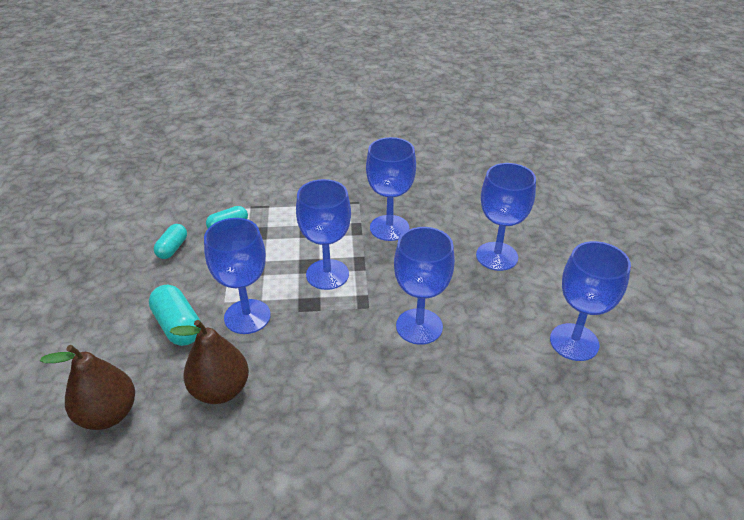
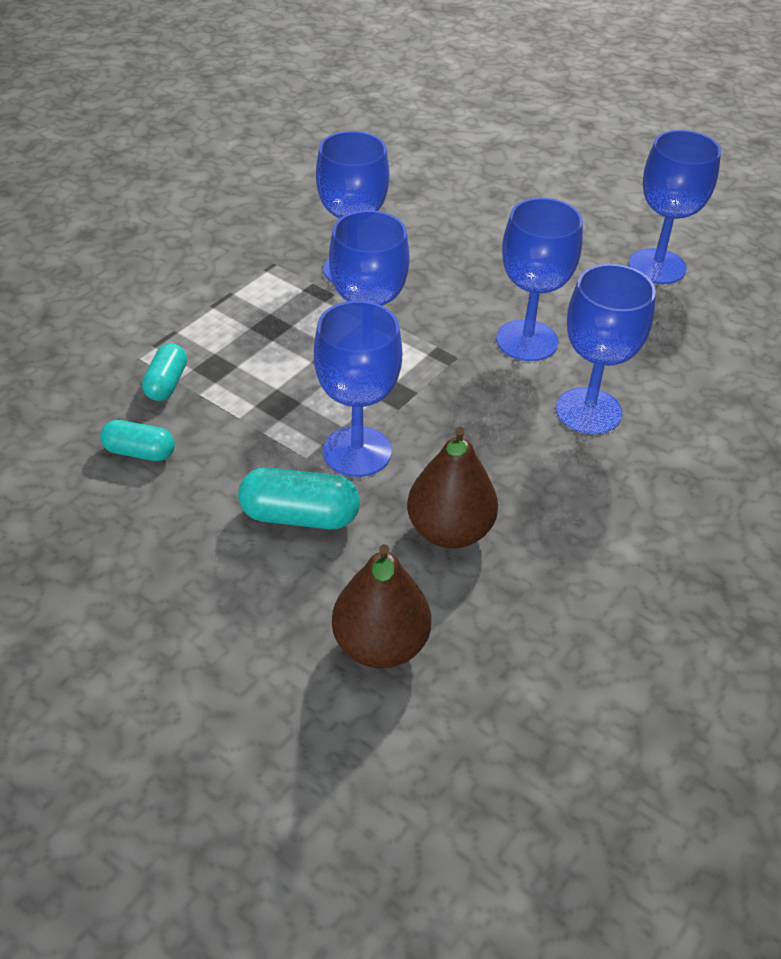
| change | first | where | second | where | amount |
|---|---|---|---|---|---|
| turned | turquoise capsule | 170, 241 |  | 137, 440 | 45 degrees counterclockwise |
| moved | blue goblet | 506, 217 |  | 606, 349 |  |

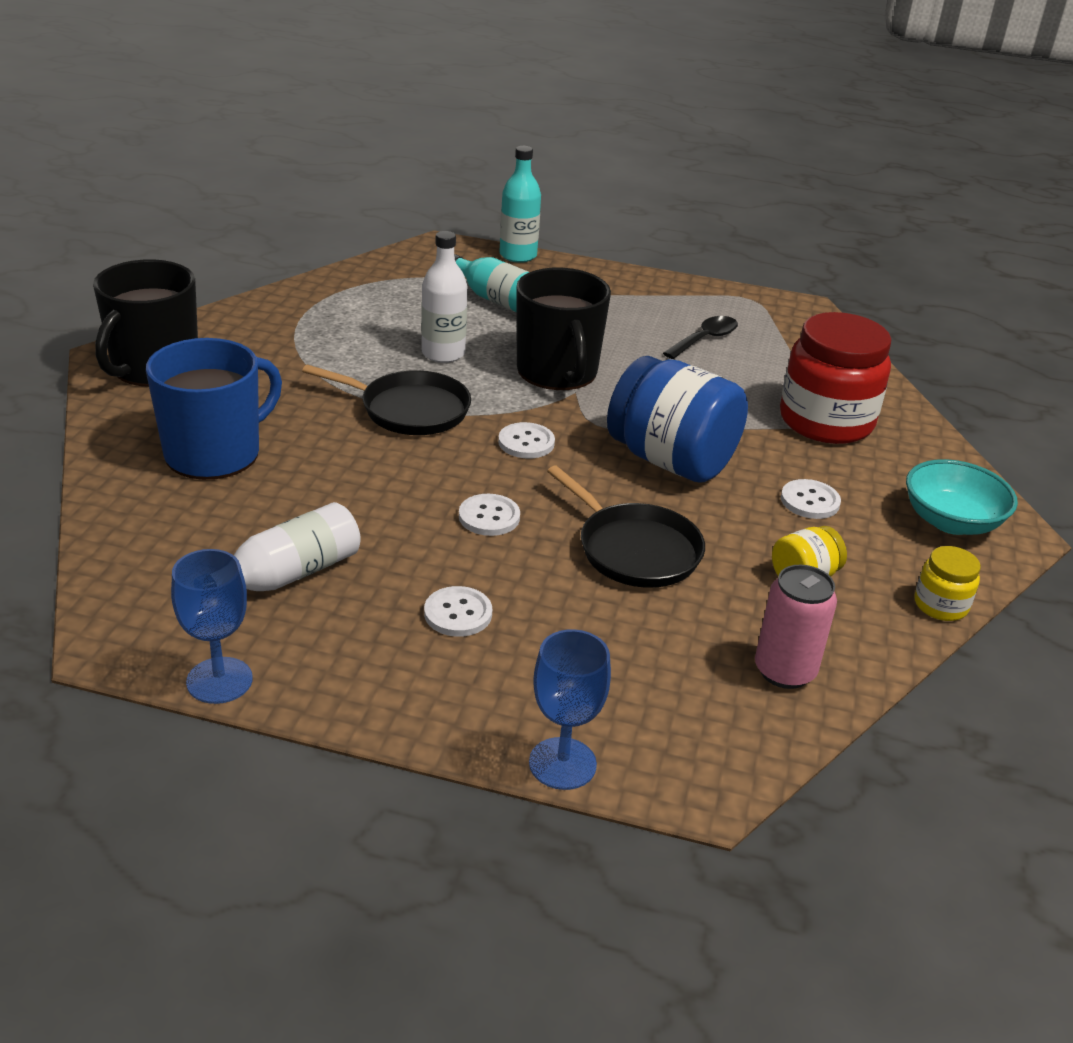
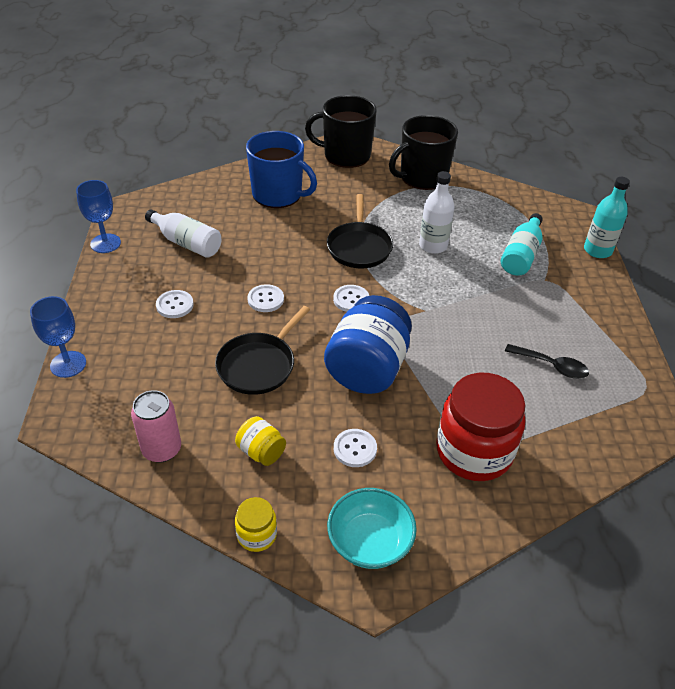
| change | first | where | second | where | amount |
|---|---|---|---|---|---|
| moved | black mug | 563, 329 |  | 423, 152 |  |

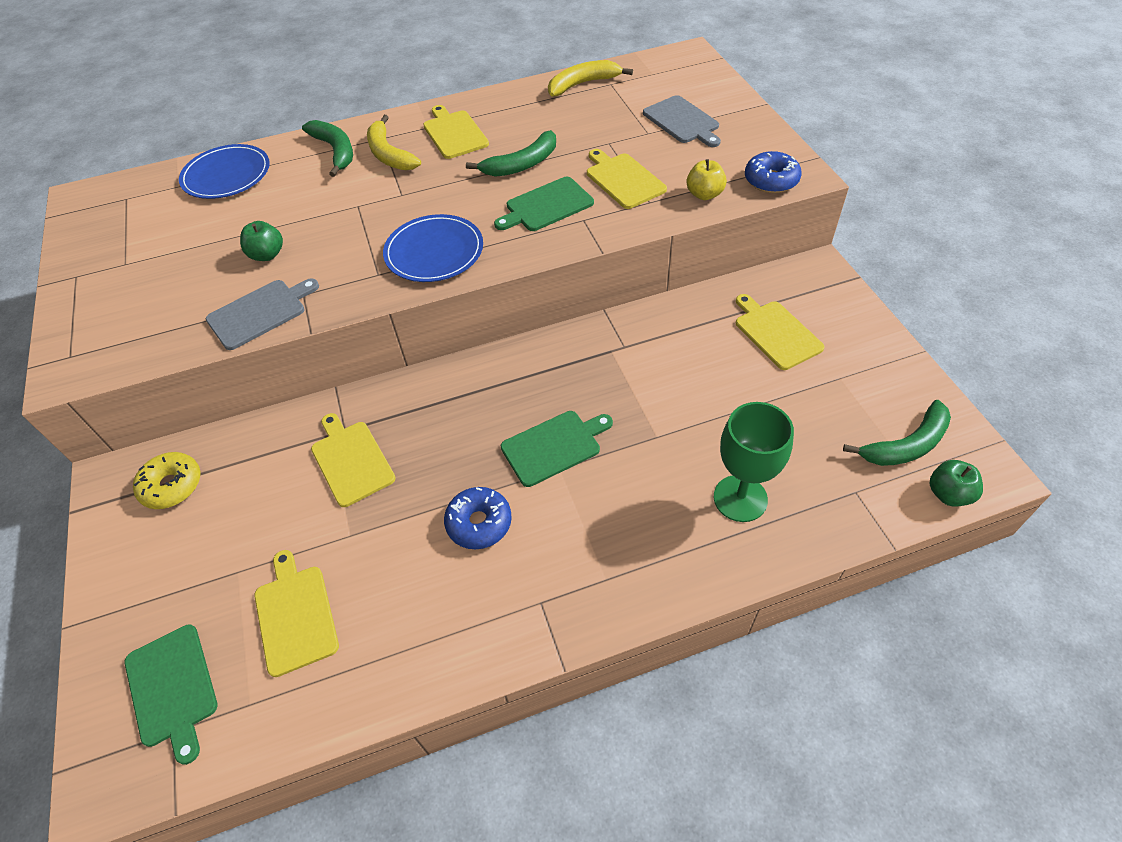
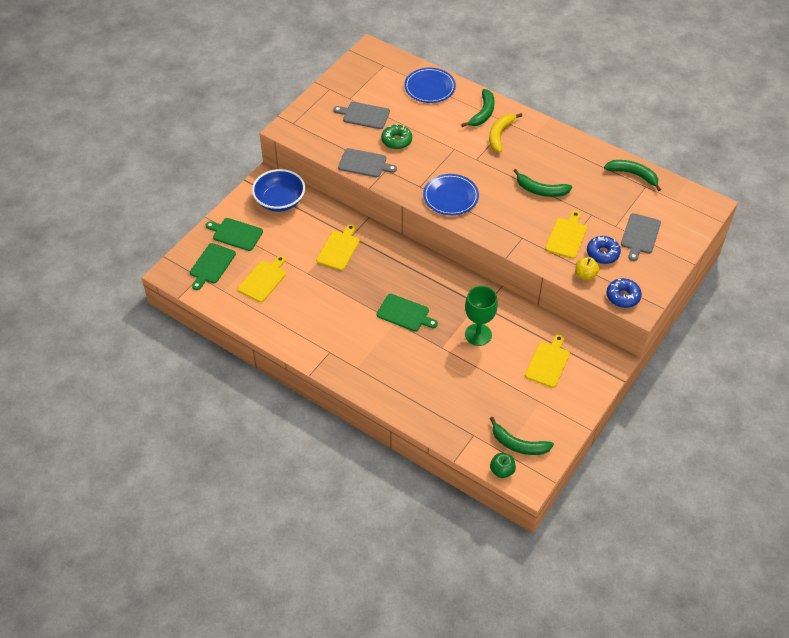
| change | first | where | second | where | amount |
|---|---|---|---|---|---|
| moved | green cutting board | 544, 204 |  | 234, 234 |  |
| replaced | yellow donut | 166, 480 | blue bowl | 278, 190 |  |
| added |  |  | grey cutting board | 361, 115 |  |
| replaced | green apple | 261, 241 | green donut | 396, 136 |  |
| moved | green goblet | 754, 462 |  | 481, 316 |  |
| moved | blue donut | 478, 518 |  | 604, 250 |  |
| recoloured | yellow banana | 590, 78 | green banana | 632, 175 |  |
| removed | yellow cutting board | 456, 132 |  |  |  |

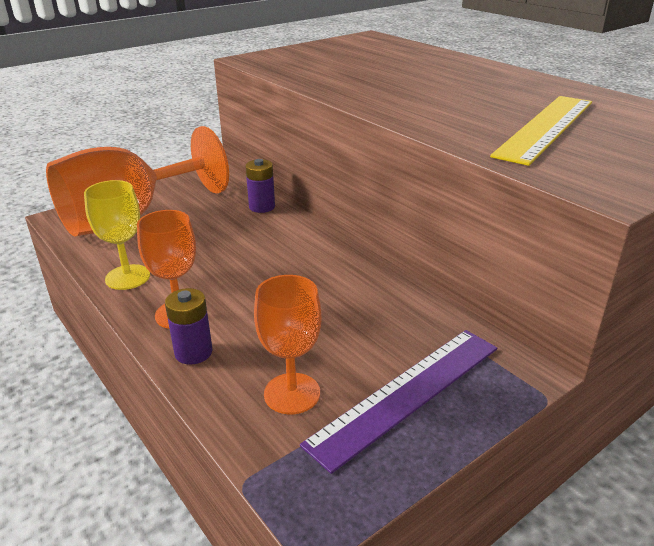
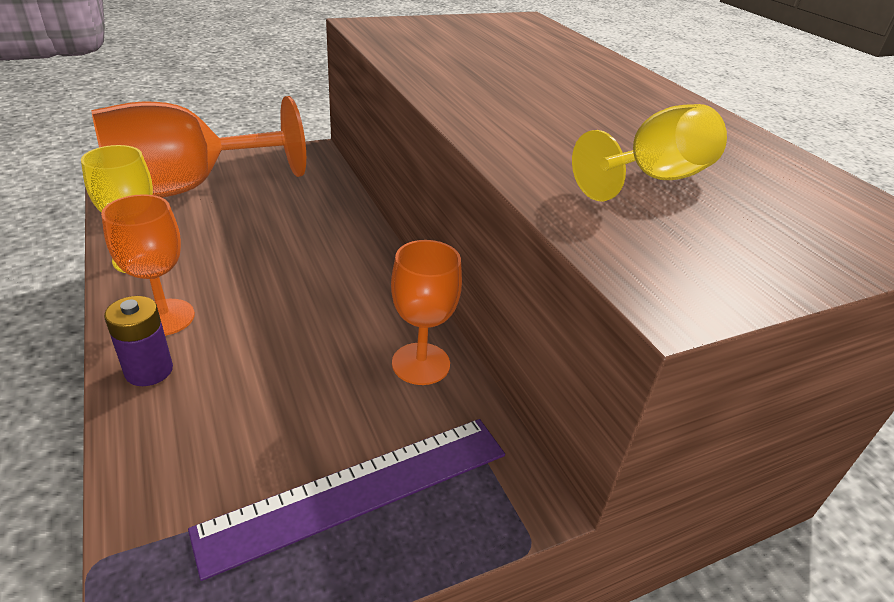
| change | first | where | second | where | amount |
|---|---|---|---|---|---|
| moved | orange goblet | 288, 344 |  | 426, 312 |  |
| replaced | yellow ruler | 541, 131 | yellow goblet | 649, 152 |  |
| removed | purple battery | 260, 186 |  |  |  |

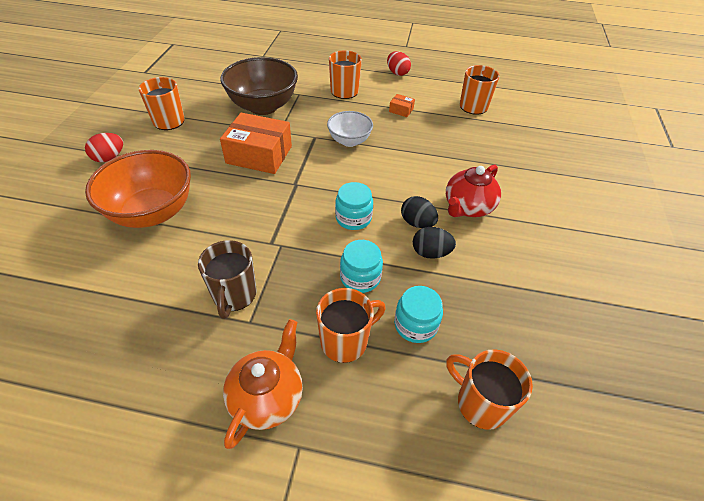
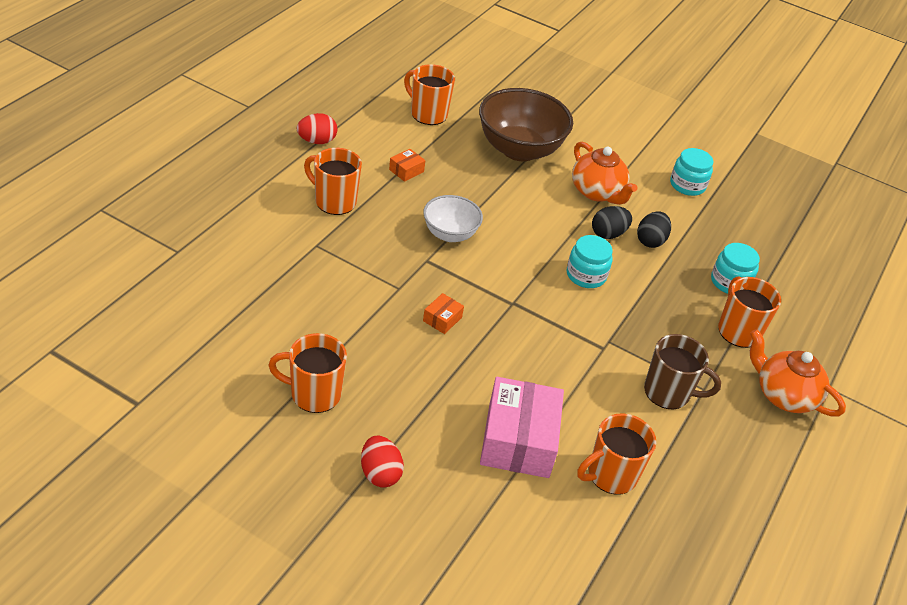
| change | first | where | second | where | amount |
|---|---|---|---|---|---|
| resized | orange box | 256, 143 |  | 443, 313 | x0.43 |
| moved | brown bowl | 259, 86 |  | 526, 124 |  |
| replaced | orange bowl | 138, 189 | pink box | 522, 427 |  |
| recoloured | red teapot | 473, 190 | orange teapot | 604, 173 |  |
| moved | orange mug | 489, 389 |  | 616, 454 |  |
| moved | turquoise jar | 361, 266 |  | 691, 172 |  |

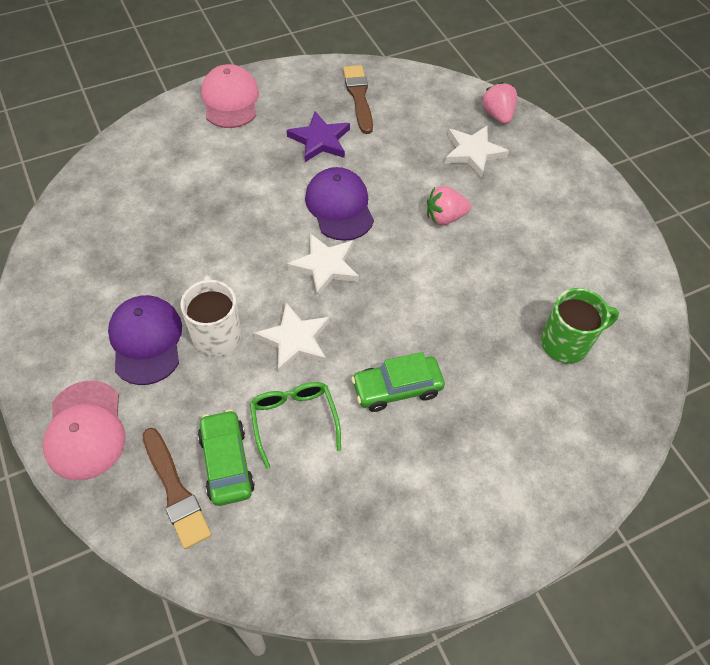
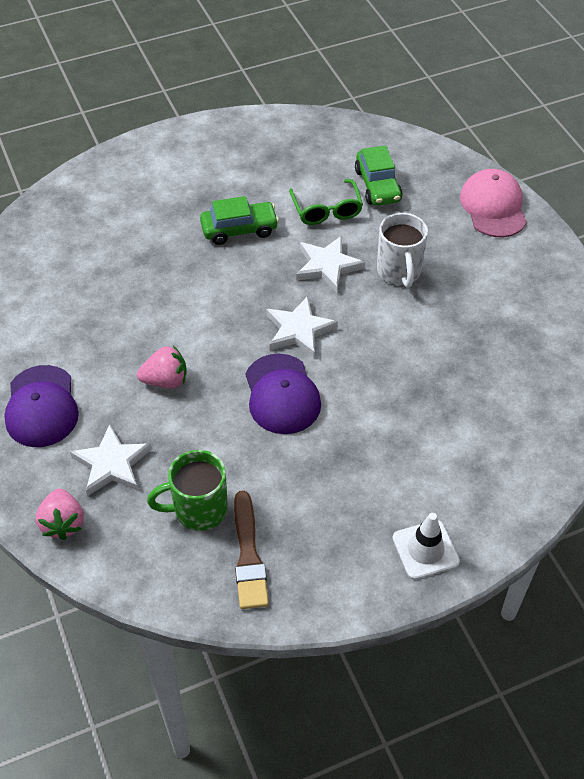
| change | first | where | second | where | amount |
|---|---|---|---|---|---|
| moved | purple cap | 145, 340 |  | 41, 406 |  |
| moved | green mug | 580, 326 |  | 187, 490 |  |
| replaced | pink cap | 230, 96 | white traffic cone | 426, 546 |  |
| removed | brown brush | 176, 488 |  |  |  |
| removed | purple star | 318, 136 |  |  |  |

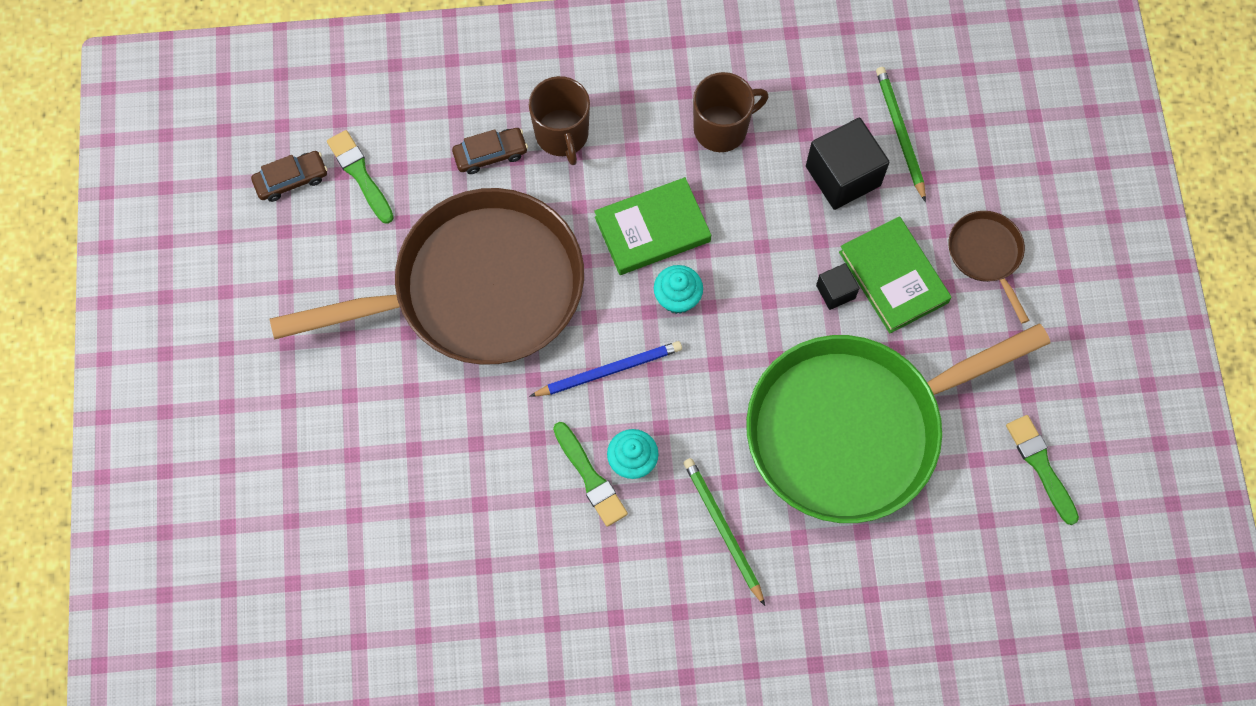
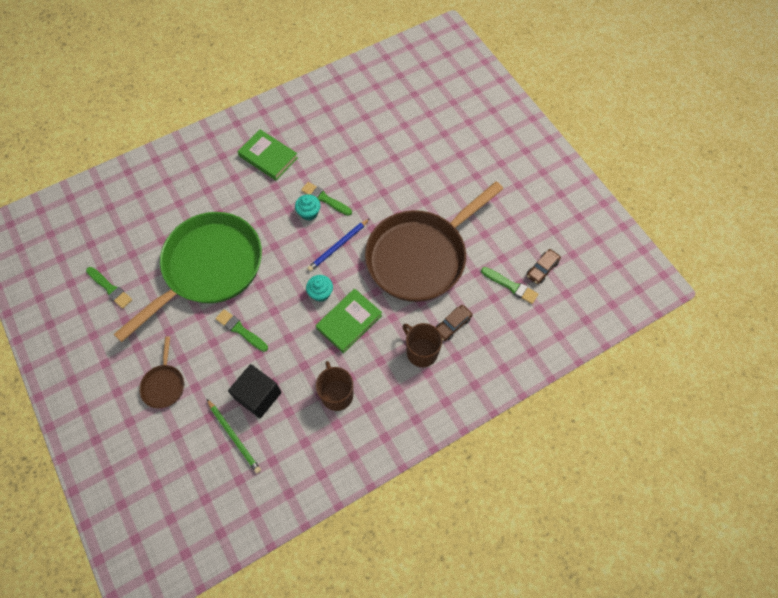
| change | first | where | second | where | amount |
|---|---|---|---|---|---|
| turned | brown pan | 988, 267 |  | 161, 372 | 45 degrees clockwise |
| replaced | black cube | 837, 286 | green brush | 241, 330 |  |
| moved | green book | 895, 274 |  | 267, 155 |  |
| turned | brown mug | 731, 112 |  | 334, 386 | 120 degrees clockwise |
| removed | green pencil | 724, 532 |  |  |  |

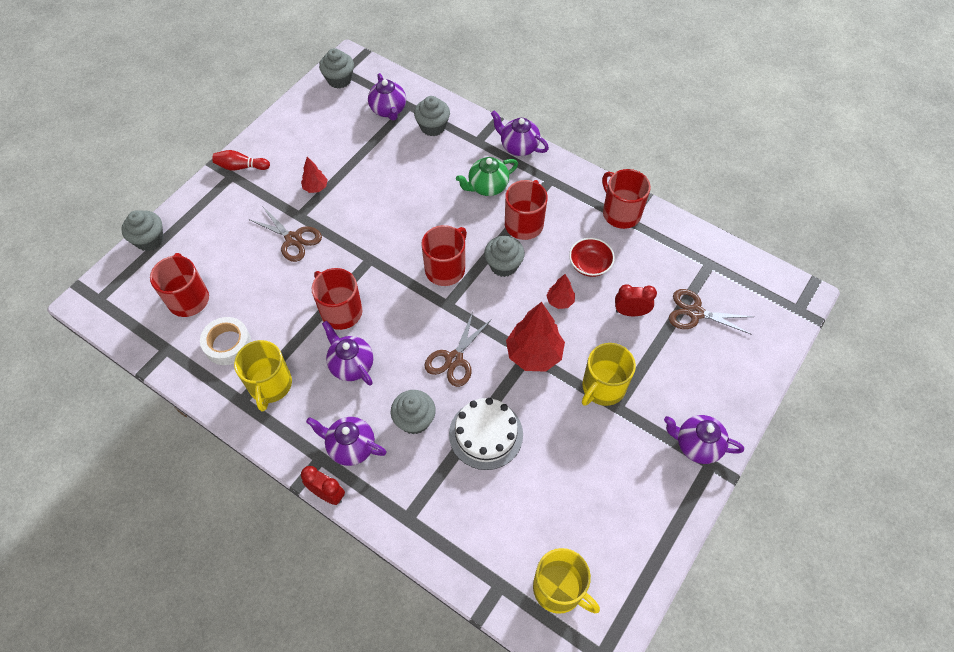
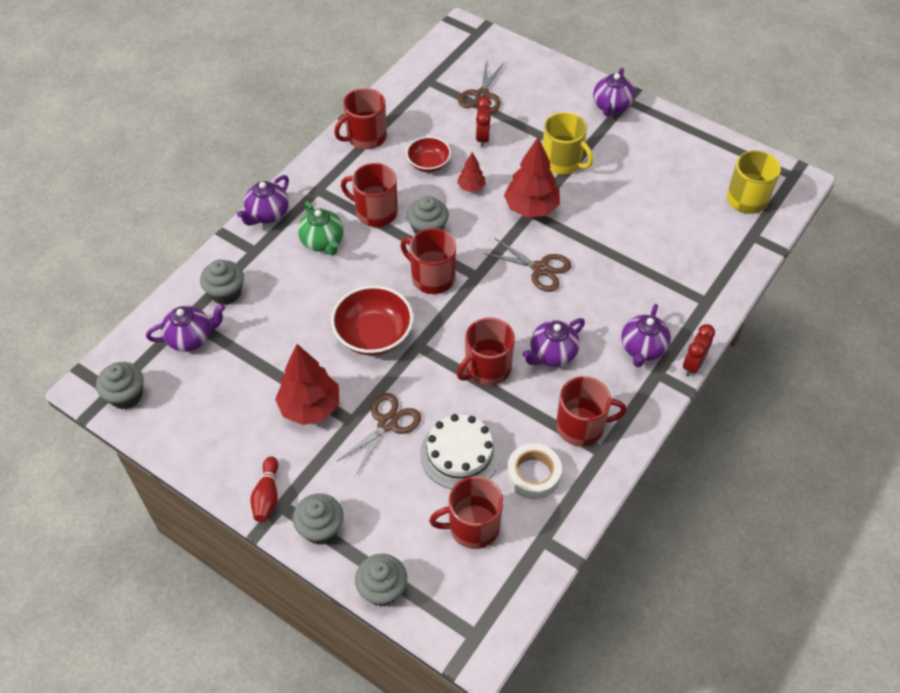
| change | first | where | second | where | amount |
|---|---|---|---|---|---|
| resized | red tree | 314, 175 |  | 307, 384 | x1.94 |
| moved | grey cupcake | 413, 412 |  | 318, 519 |  |
| added |  |  | red bowl | 372, 320 |  |
| moved | white cake | 486, 434 |  | 460, 451 |  |
| recoloured | yellow mug | 263, 376 | red mug | 591, 411 |  |

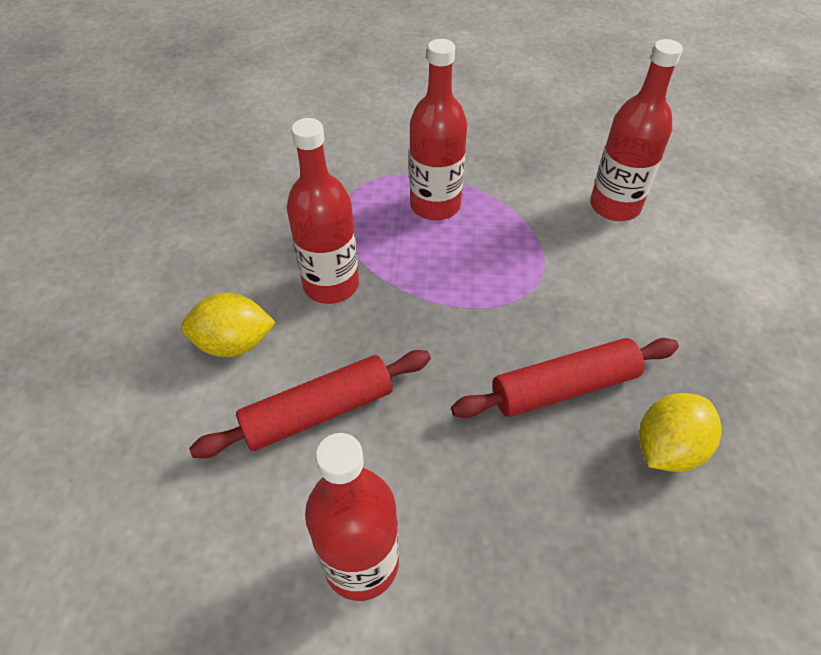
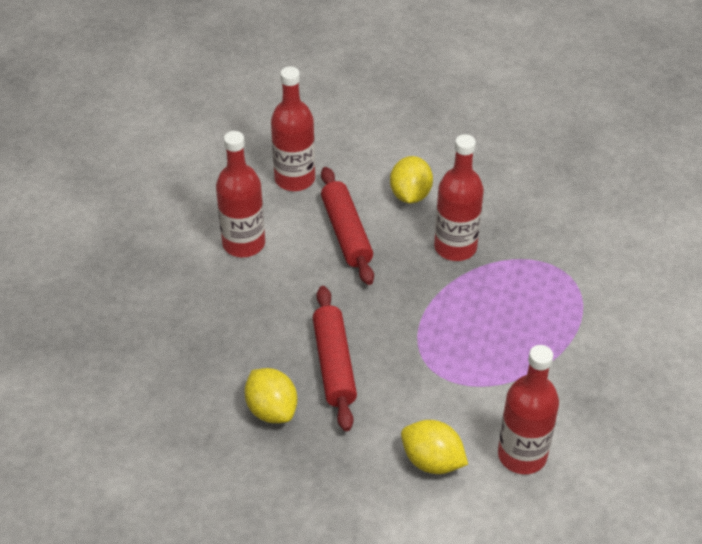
| change | first | where | second | where | amount |
|---|---|---|---|---|---|
| moved | red bottle | 438, 129 |  | 293, 129 |  |
| added |  |  | yellow lemon | 434, 447 |  |

